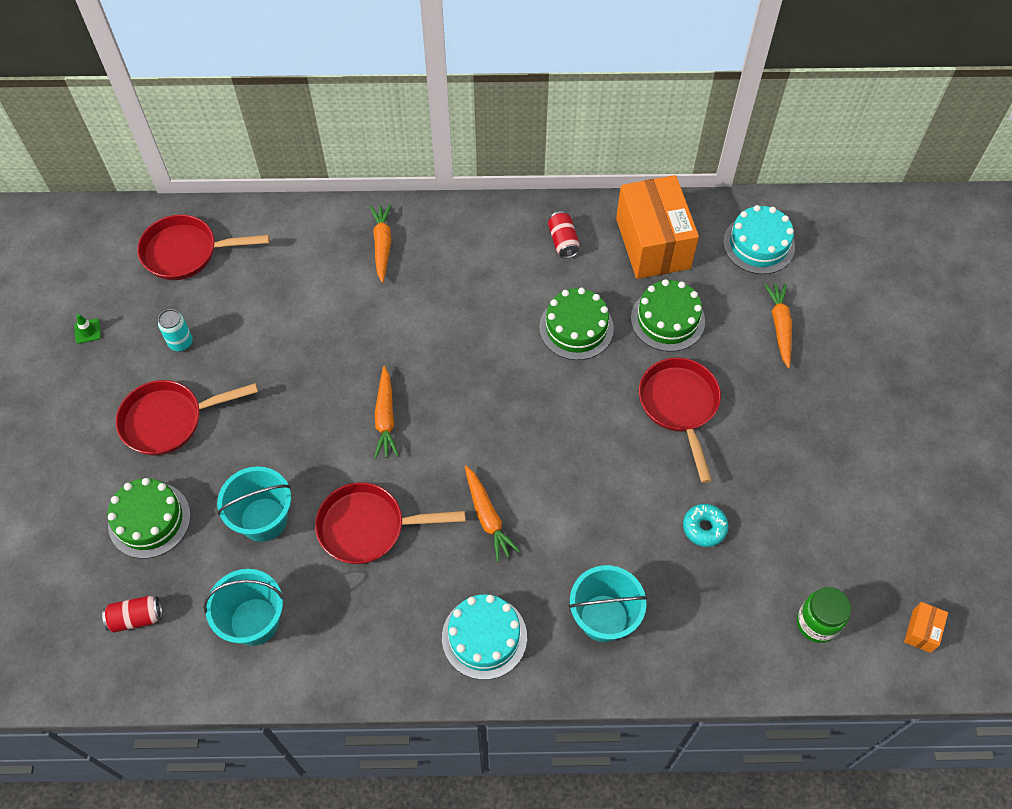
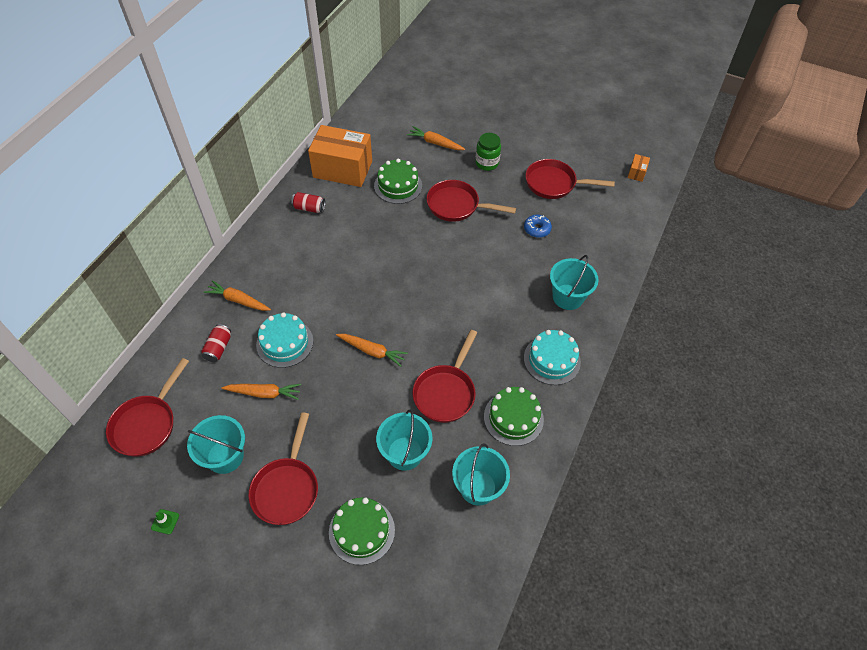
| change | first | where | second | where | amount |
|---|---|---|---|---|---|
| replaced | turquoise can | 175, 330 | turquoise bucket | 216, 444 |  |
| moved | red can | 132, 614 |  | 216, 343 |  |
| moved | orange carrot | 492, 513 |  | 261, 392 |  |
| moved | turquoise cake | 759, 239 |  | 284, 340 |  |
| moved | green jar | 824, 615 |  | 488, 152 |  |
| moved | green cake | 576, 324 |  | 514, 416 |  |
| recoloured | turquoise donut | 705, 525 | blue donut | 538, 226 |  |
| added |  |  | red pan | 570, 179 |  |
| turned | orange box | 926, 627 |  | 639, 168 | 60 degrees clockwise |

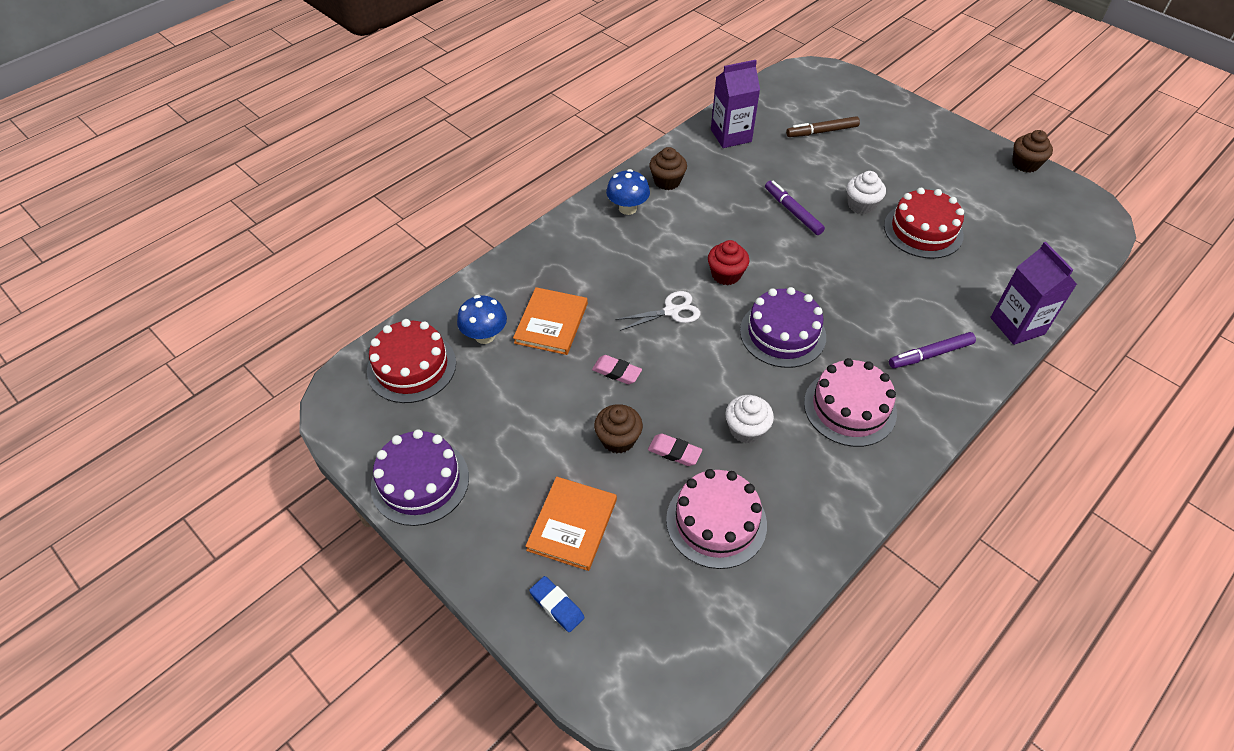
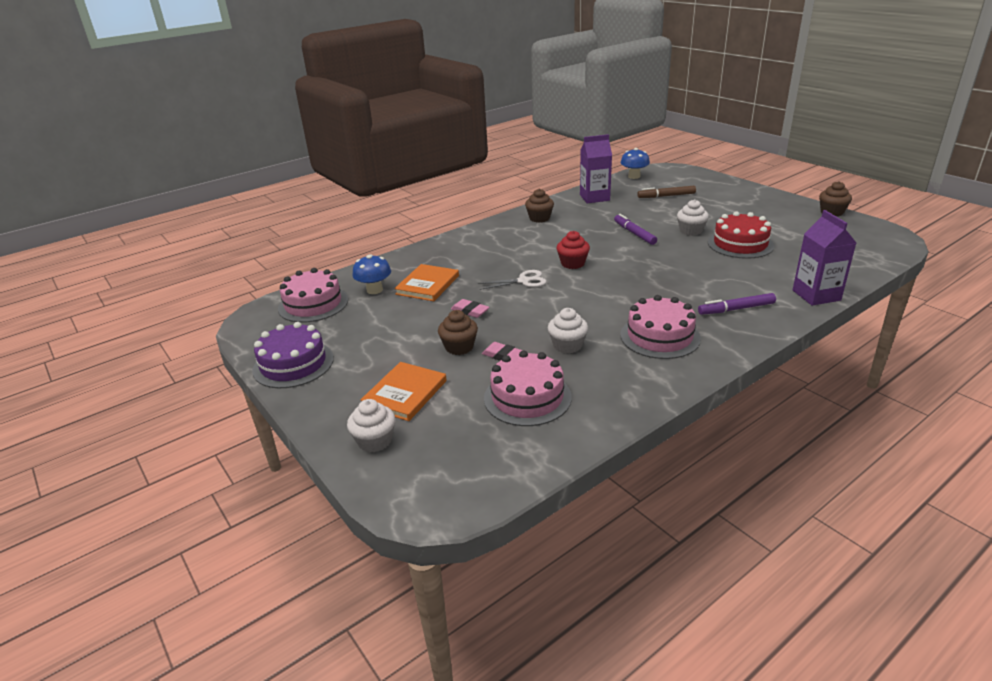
| change | first | where | second | where | amount |
|---|---|---|---|---|---|
| recoloured | red cake | 411, 361 | pink cake | 313, 295 |  |
| replaced | blue eraser | 557, 604 | white cupcake | 371, 425 |  |
| moved | blue mushroom | 628, 192 |  | 635, 163 |  |
| removed | purple cake | 783, 327 |  |  |  |

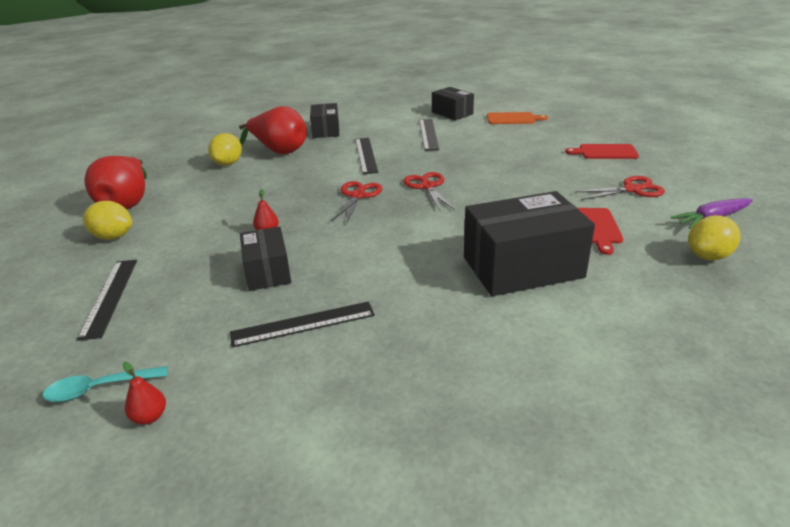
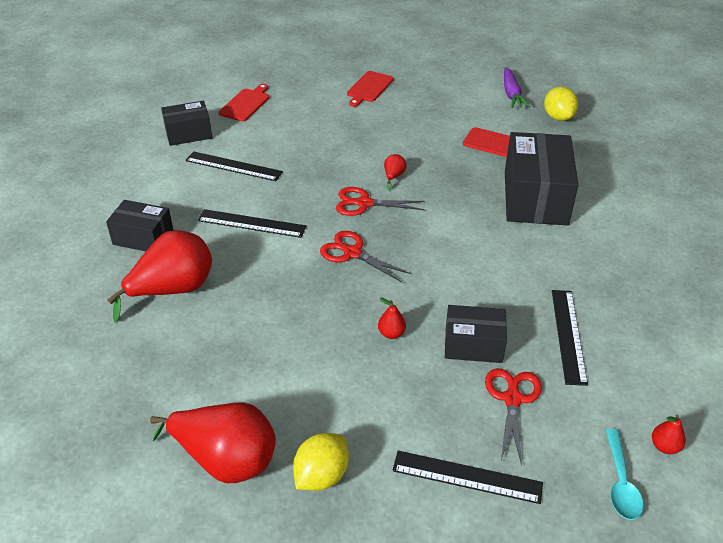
| change | first | where | second | where | amount |
|---|---|---|---|---|---|
| recoloured | orange cutting board | 517, 118 | red cutting board | 244, 103 |  |
| added |  |  | red pear | 395, 172 |  |
| moved | red scissors | 619, 188 |  | 513, 417 |  |
| removed | yellow lemon | 225, 149 |  |  |  |

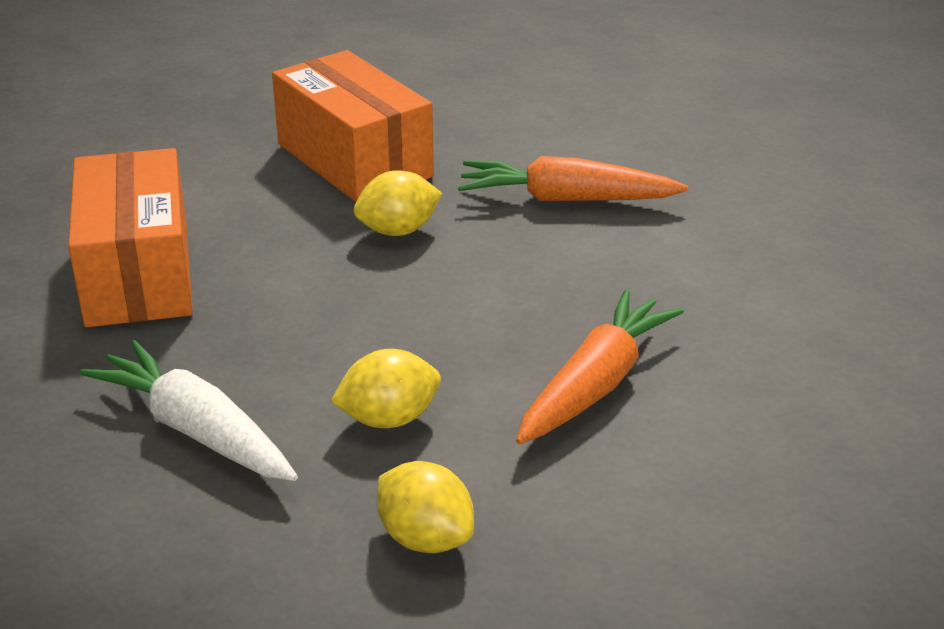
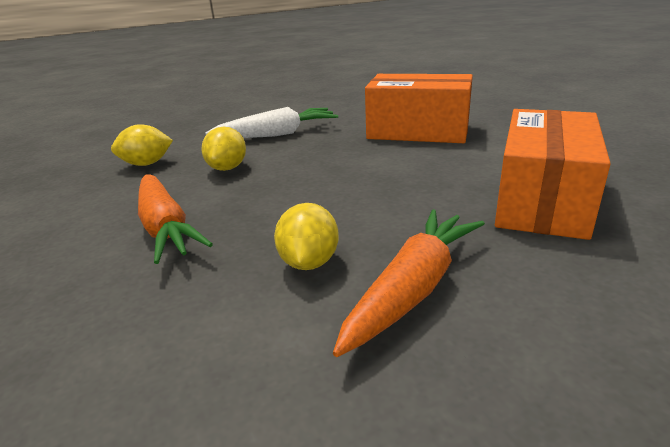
| change | first | where | second | where | amount |
|---|---|---|---|---|---|
| moved | yellow lemon | 398, 203 |  | 306, 236 |  |
| turned | orange box | 353, 126 |  | 553, 174 | 60 degrees counterclockwise |

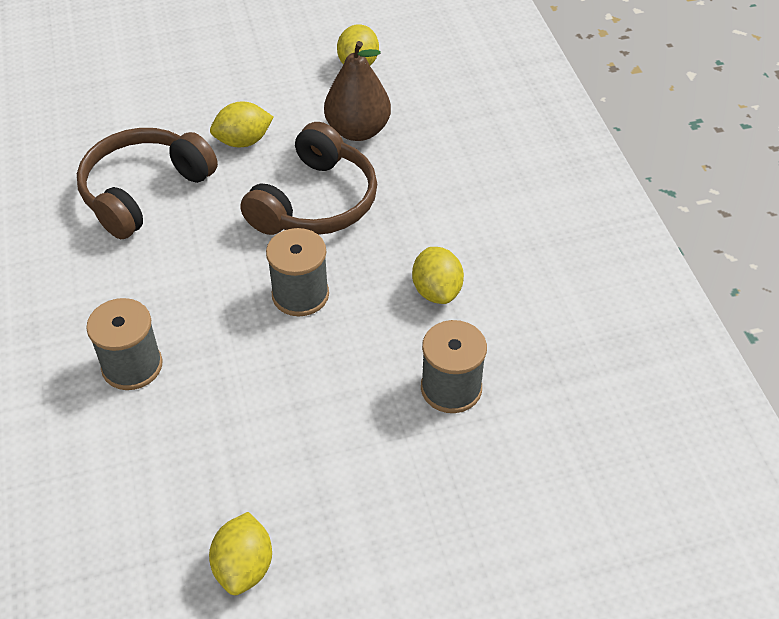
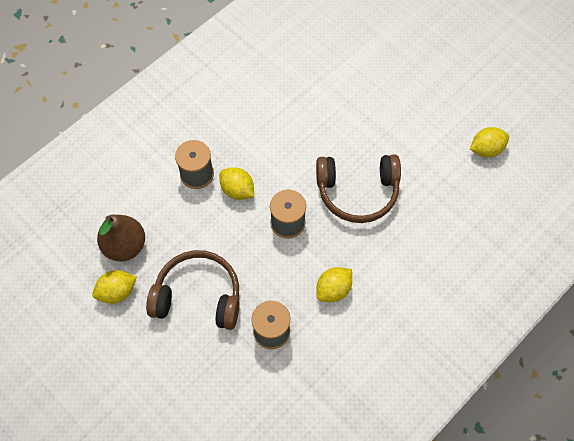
| change | first | where | second | where | amount |
|---|---|---|---|---|---|
| moved | brown pear | 357, 91 |  | 121, 237 |  |
| moved | brown headphones | 147, 183 |  | 193, 290 |  |
| moved | yellow lemon | 241, 124 |  | 237, 183 |  |

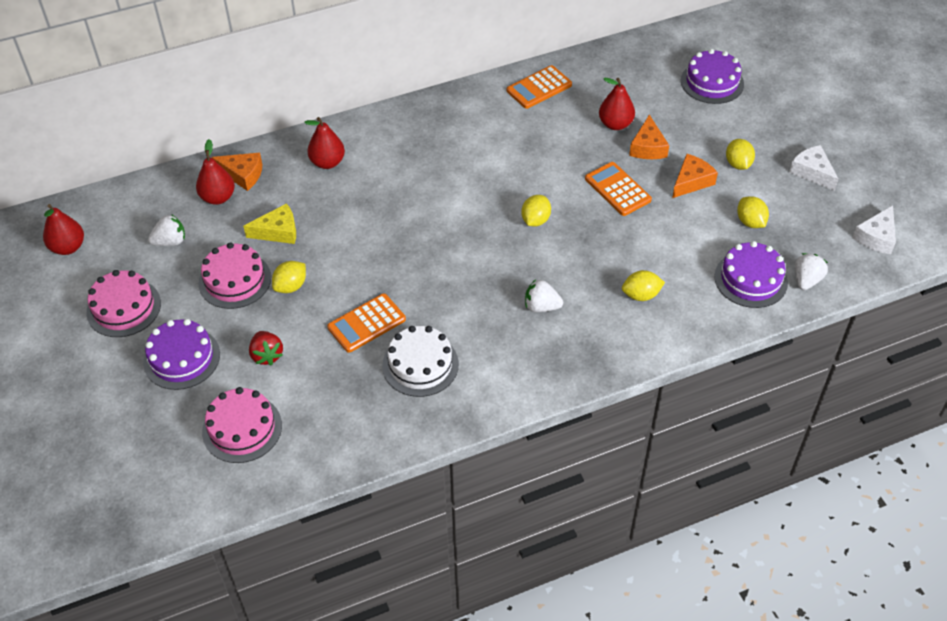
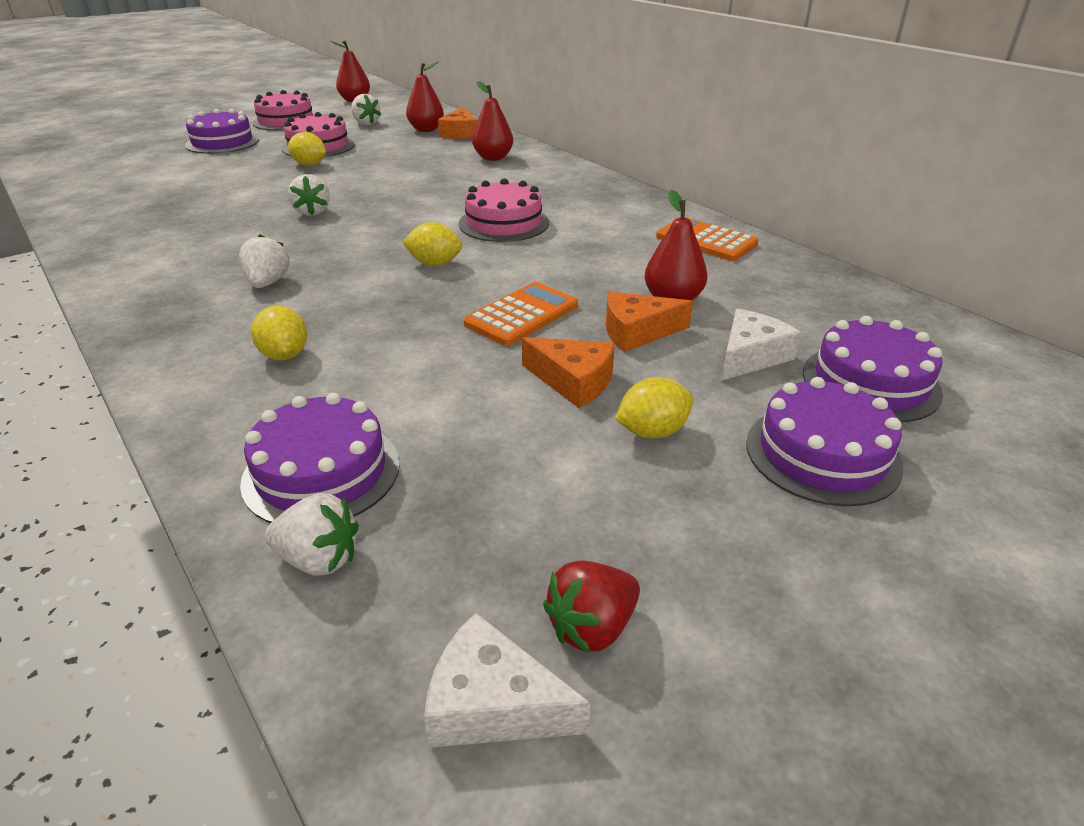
| change | first | where | second | where | amount |
|---|---|---|---|---|---|
| added |  |  | white strawberry | 309, 195 |  |
| moved | pink cake | 242, 425 |  | 504, 210 |  |
| moved | red strawberry | 266, 348 |  | 591, 607 |  |
| moved | white cheese | 814, 168 |  | 761, 345 |  |
| added |  |  | purple cake | 825, 442 |  |
| removed | yellow cheese | 269, 223 |  |  |  |
| removed | orange calculator | 366, 323 |  |  |  |
| removed | white cake | 420, 361 |  |  |  |
| removed | yellow lemon | 753, 212 |  |  |  |

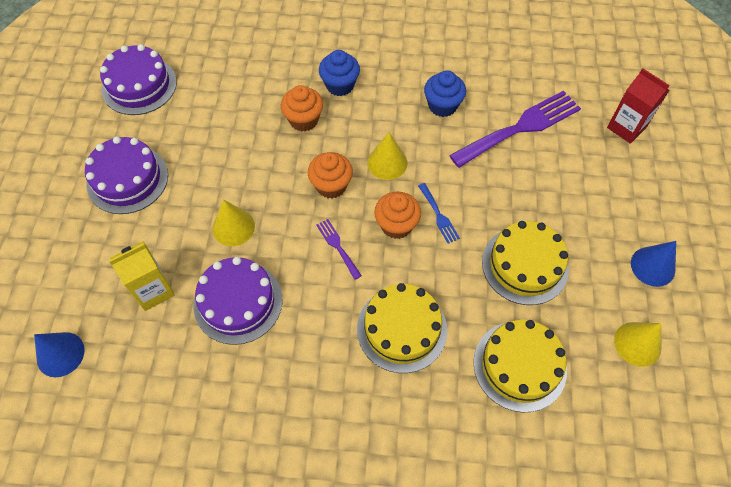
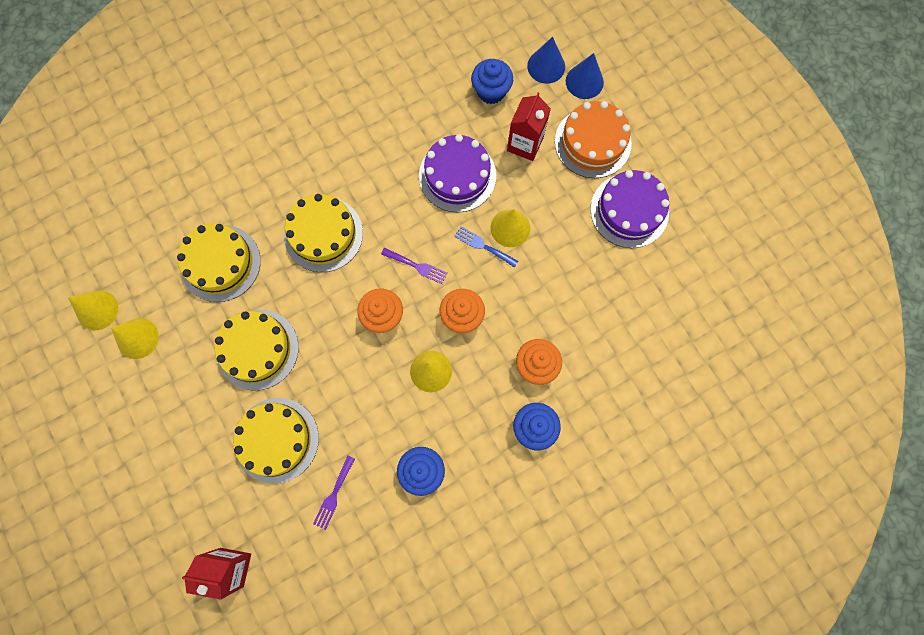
| change | first | where | second | where | amount |
|---|---|---|---|---|---|
| added |  |  | yellow cone | 93, 310 |  |
| added |  |  | yellow cake | 276, 441 |  |
| resized | purple fork | 515, 129 |  | 334, 493 | x0.45 |
| moved | blue fork | 439, 213 |  | 486, 247 |  |
| added |  |  | blue cupcake | 492, 81 |  |
| recoloured | yellow carton | 142, 276 | red carton | 529, 127 |  |
| added |  |  | orange cake | 593, 139 |  |
| moved | blue cone | 653, 264 |  | 585, 76 |  |
| removed | purple cake | 138, 79 |  |  |  |

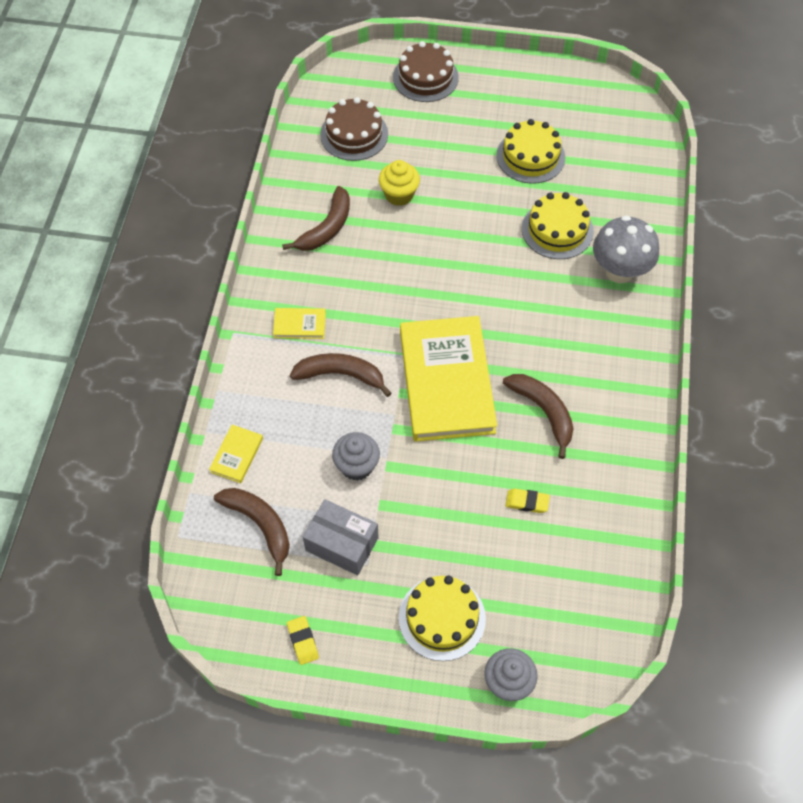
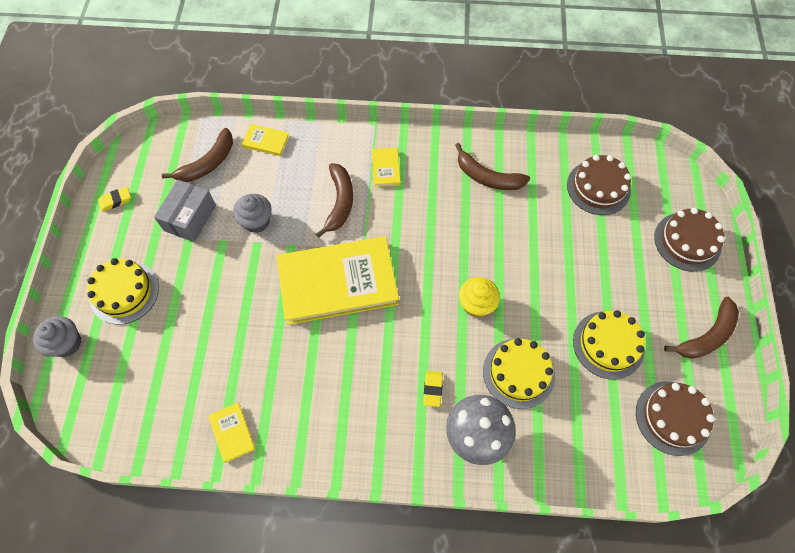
| change | first | where | second | where | amount |
|---|---|---|---|---|---|
| added |  |  | yellow book | 231, 433 |  |
| moved | yellow eraser | 527, 501 |  | 433, 389 |  |
| moved | yellow cupcake | 399, 183 |  | 479, 297 |  |
| added |  |  | brown cake | 675, 418 |  |
| moved | brown banana | 538, 416 |  | 701, 328 |  |

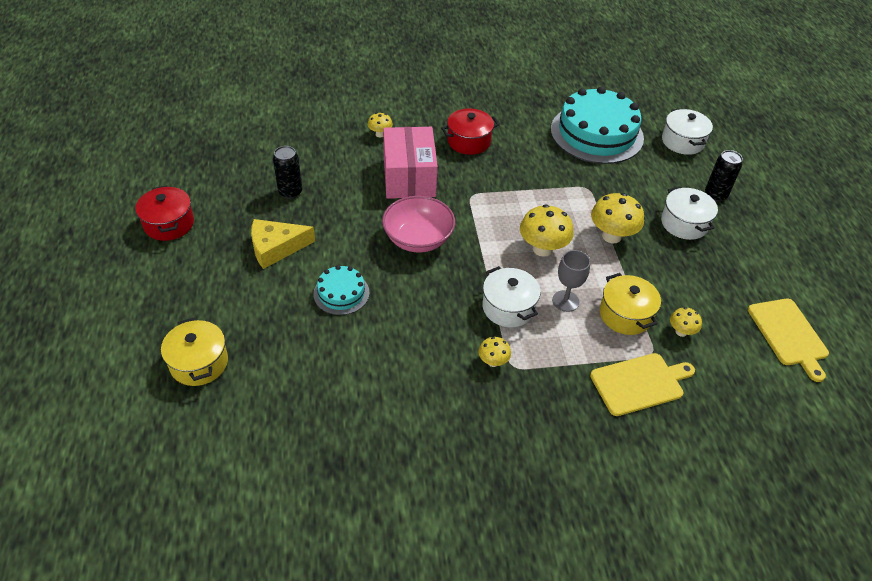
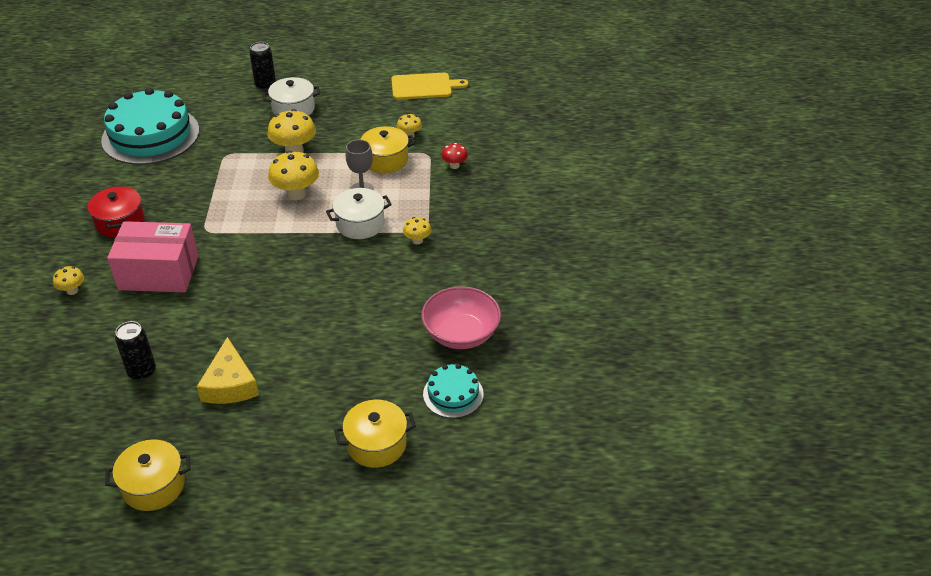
| change | first | where | second | where | amount |
|---|---|---|---|---|---|
| recoloured | red pot | 164, 213 | yellow pot | 148, 475 |  |
| moved | pink bowl | 418, 224 |  | 461, 317 |  |
| moved | turquoise cake | 341, 290 |  | 453, 391 |  |
| replaced | yellow cutting board | 642, 384 | red mushroom | 454, 156 |  |
| removed | white pot | 687, 132 |  |  |  |

